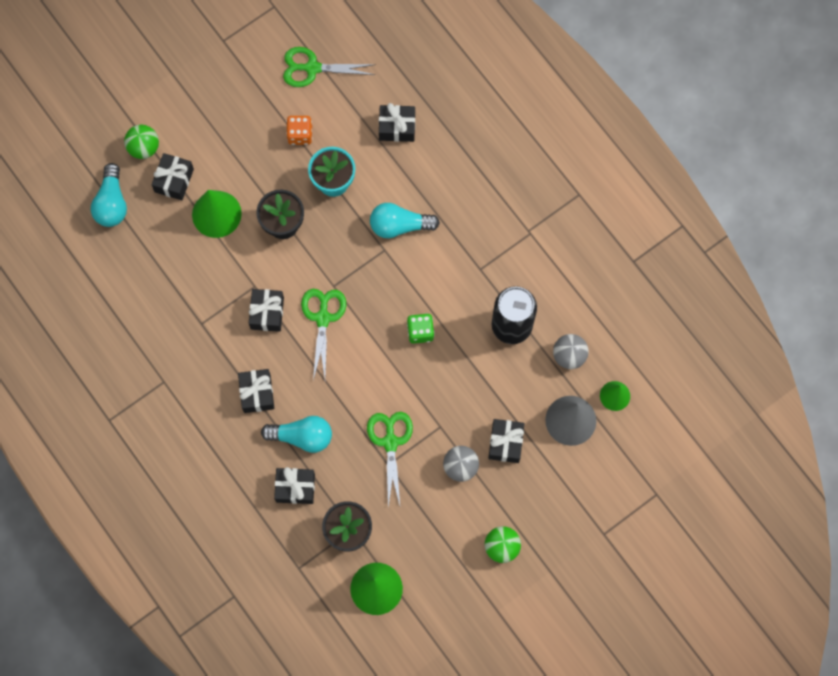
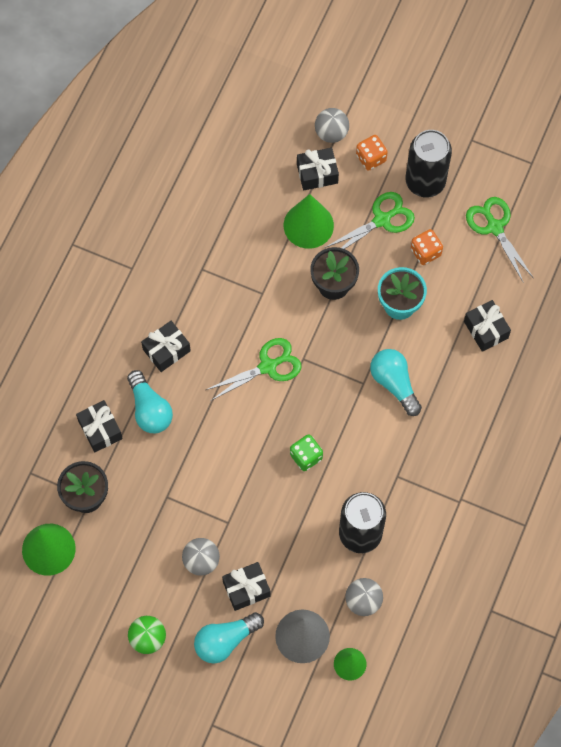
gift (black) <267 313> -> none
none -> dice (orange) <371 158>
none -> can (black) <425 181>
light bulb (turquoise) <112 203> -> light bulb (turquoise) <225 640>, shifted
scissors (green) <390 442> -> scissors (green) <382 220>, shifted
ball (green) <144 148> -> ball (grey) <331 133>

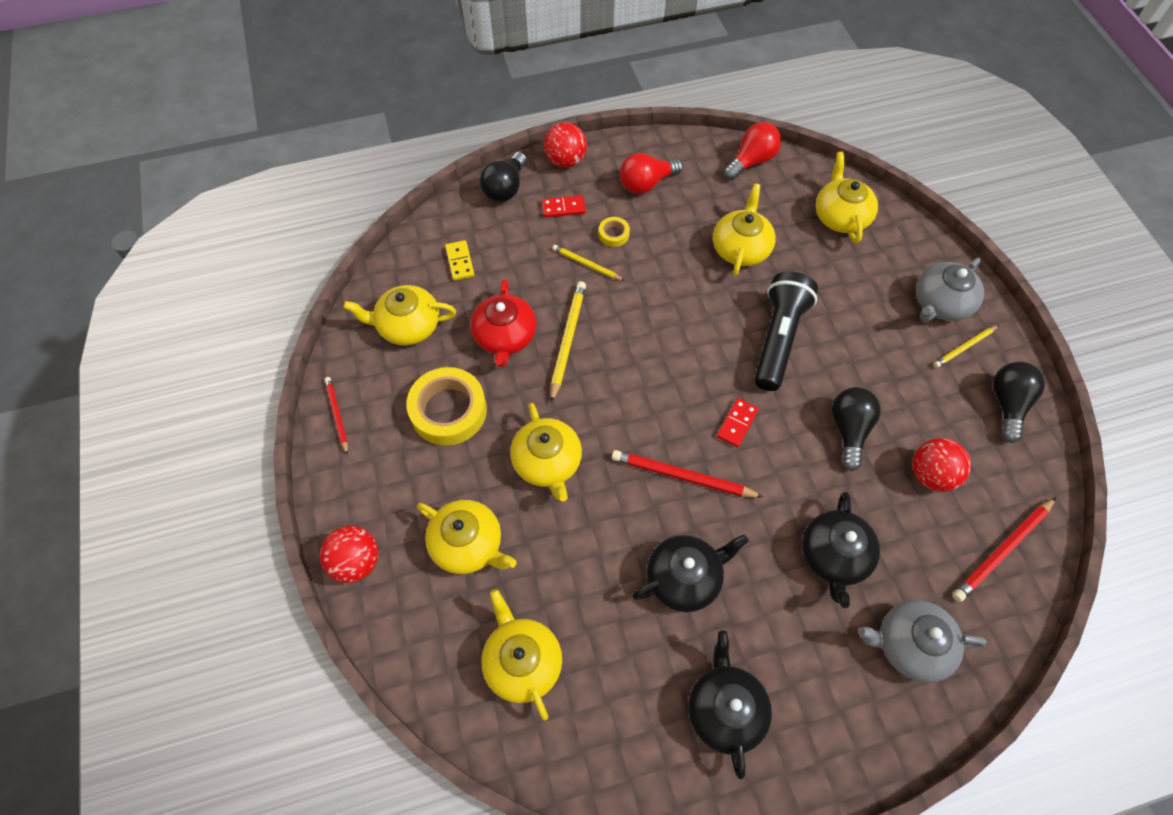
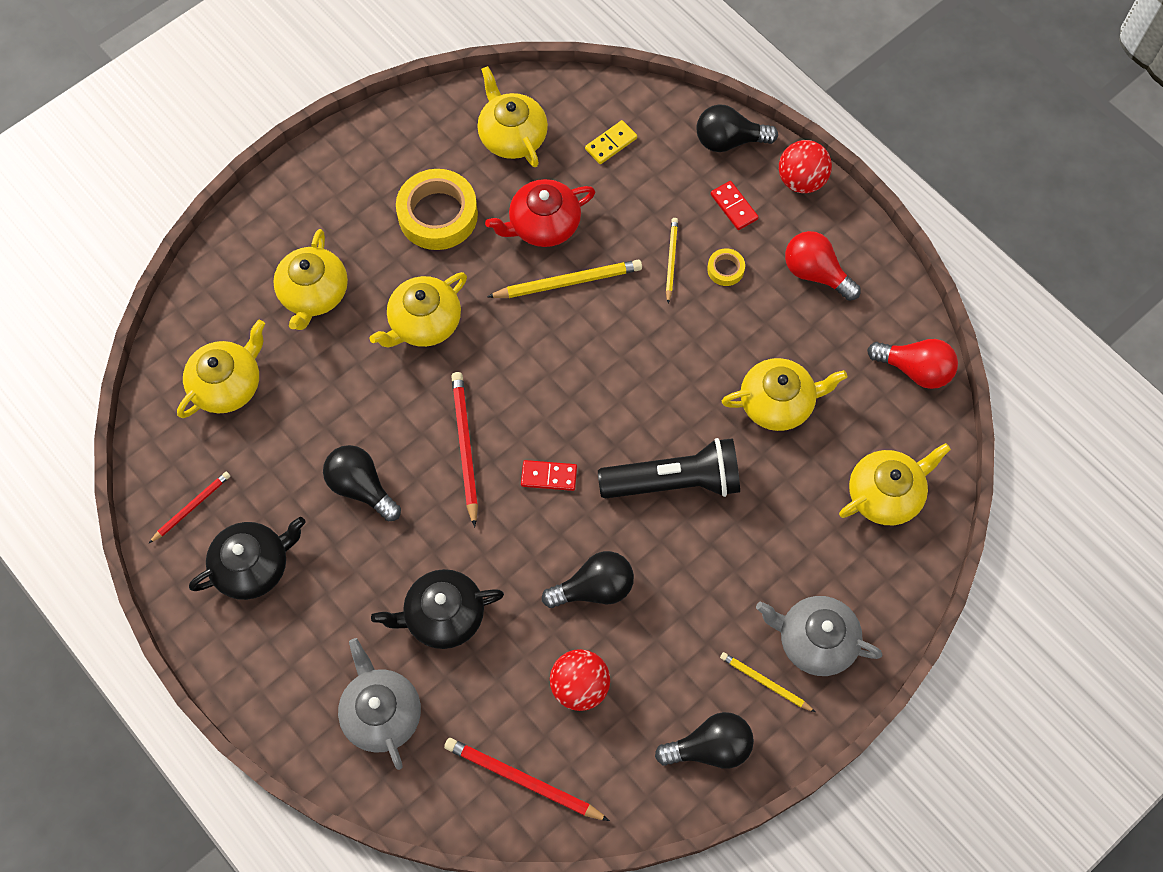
ball (red) <356 562> -> none
pencil (red) <337 415> -> pencil (red) <191 507>, shifted
teapot (black) <684 578> -> light bulb (black) <361 487>

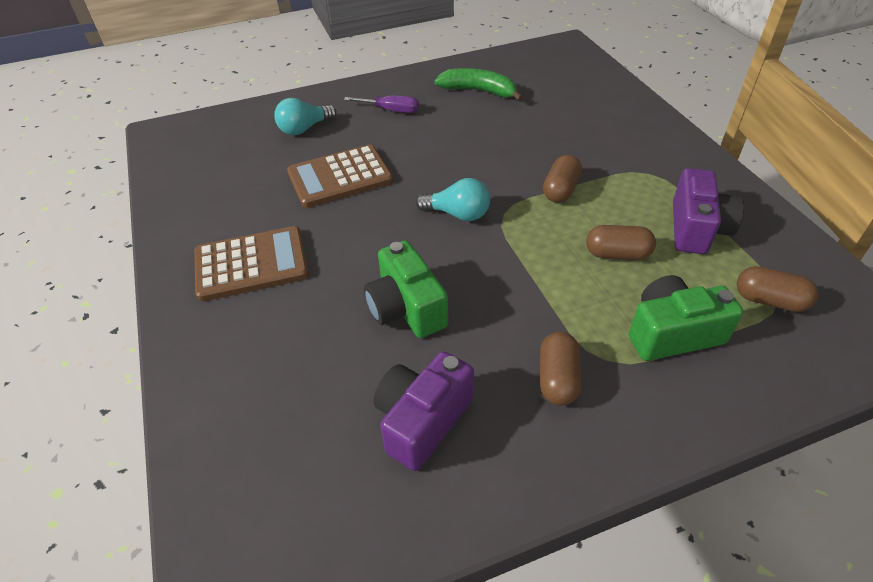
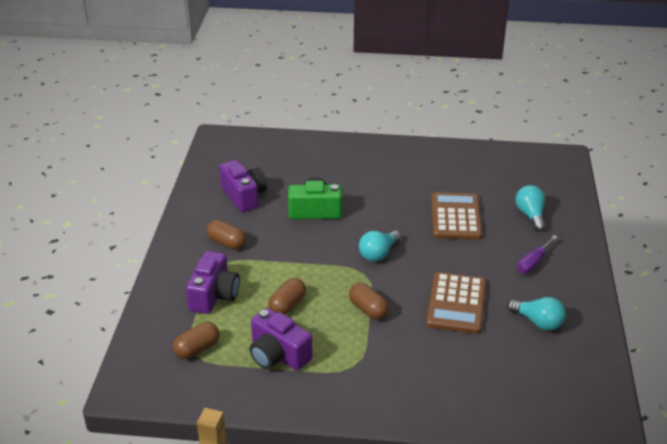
calculator (brown) <251 264> -> calculator (brown) <456 304>, shifted
banana (green) <479 91> -> light bulb (turquoise) <538 322>
camera (green) <672 333> -> camera (purple) <214 295>

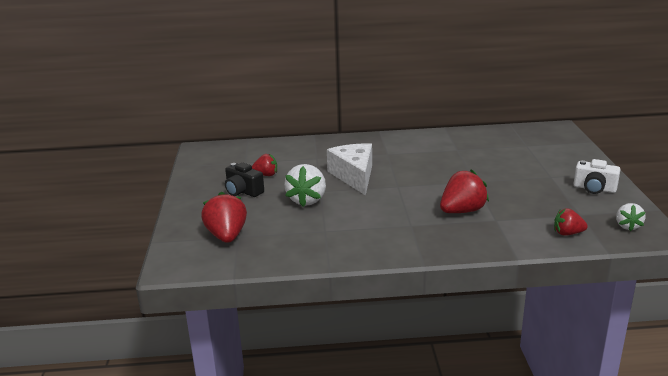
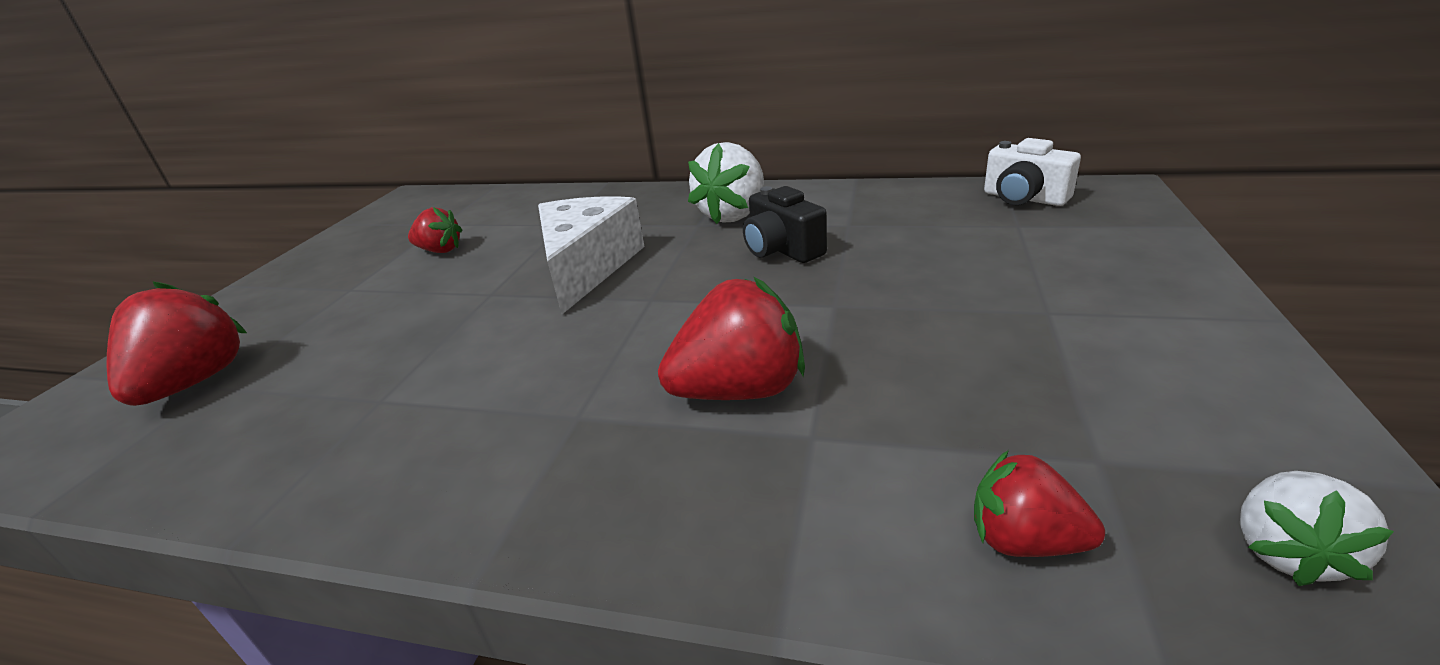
camera (black) <243 191> -> camera (black) <782 249>, shifted
strawberry (white) <307 200> -> strawberry (white) <733 215>, shifted
camera (white) <594 189> -> camera (white) <1024 198>, shifted

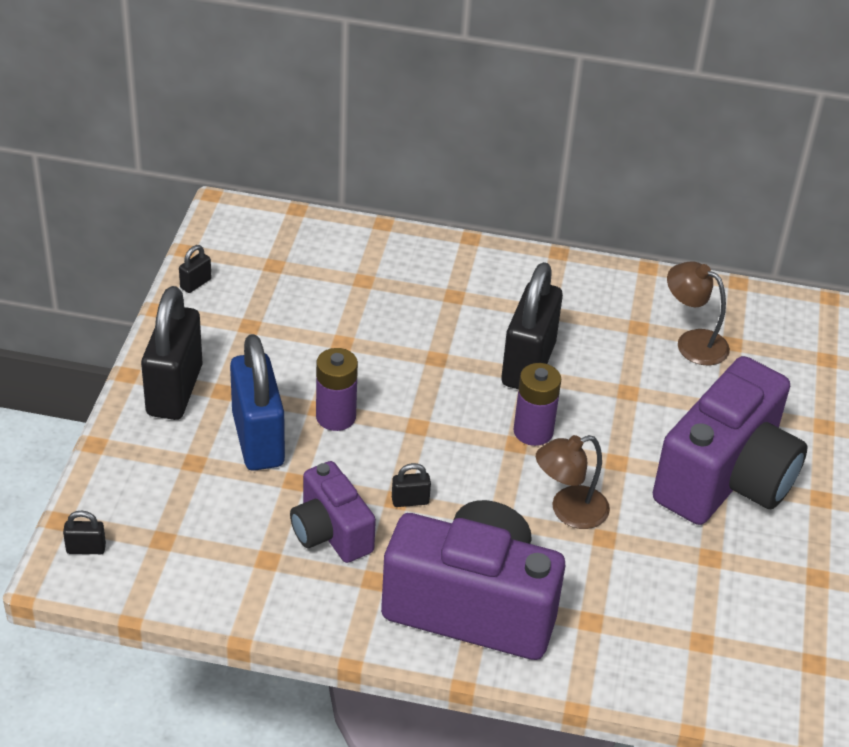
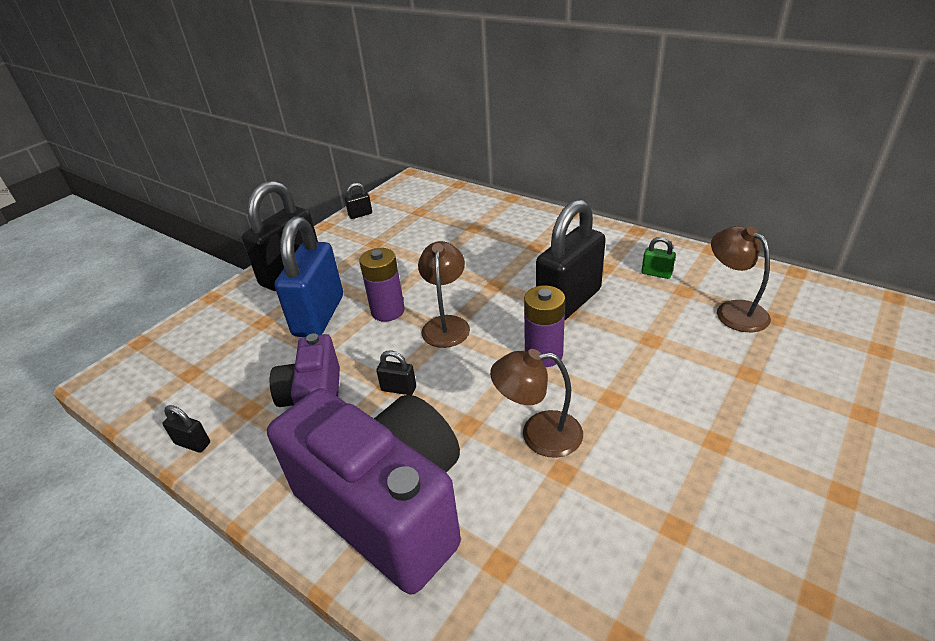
camera (purple) <726 479> -> none
none -> lamp (brown) <446 324>
none -> padlock (green) <656 274>
padlock (black) <86 548> -> padlock (black) <193 443>, shifted

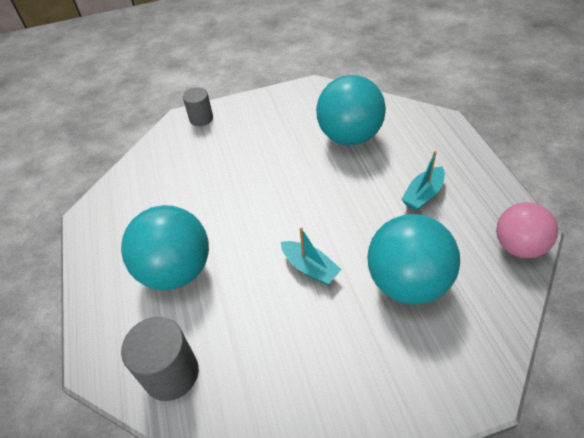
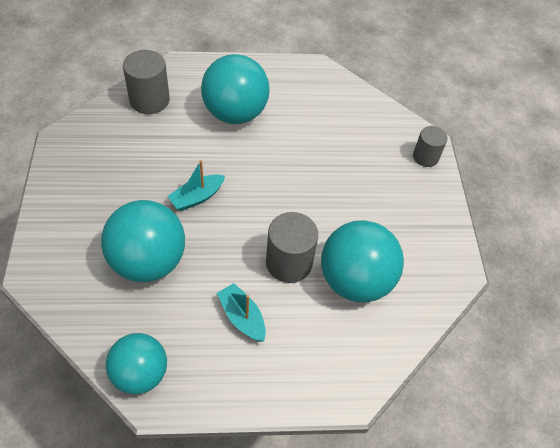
none -> cylinder (grey) <289 263>
ball (pink) <518 246> -> ball (turquoise) <140 374>

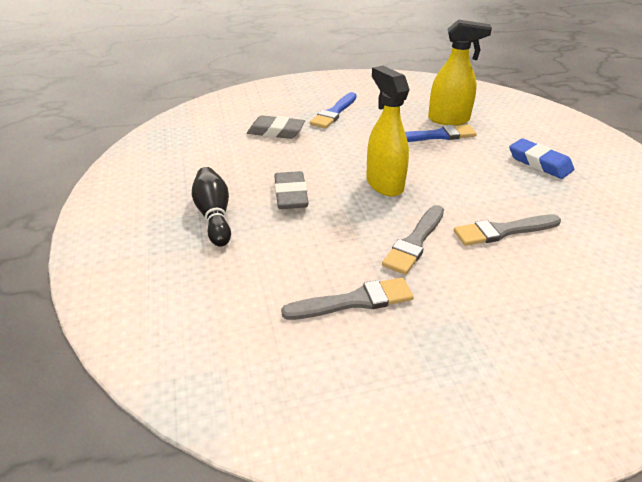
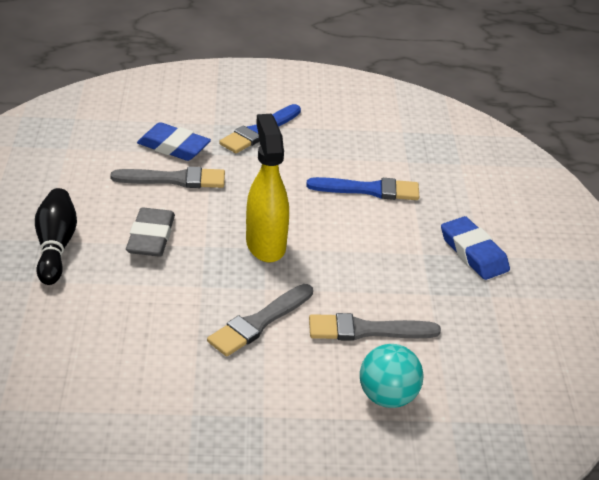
spray bottle (yellow) <449 119> -> none
none -> ball (turquoise) <387 397>
brush (grey) <354 301> -> brush (grey) <175 179>, shifted
eraser (grey) <276 132> -> eraser (blue) <173 147>

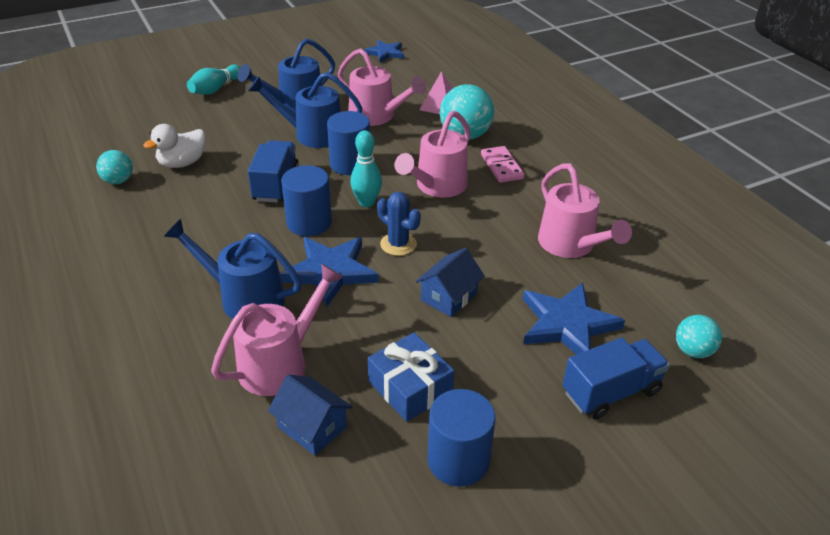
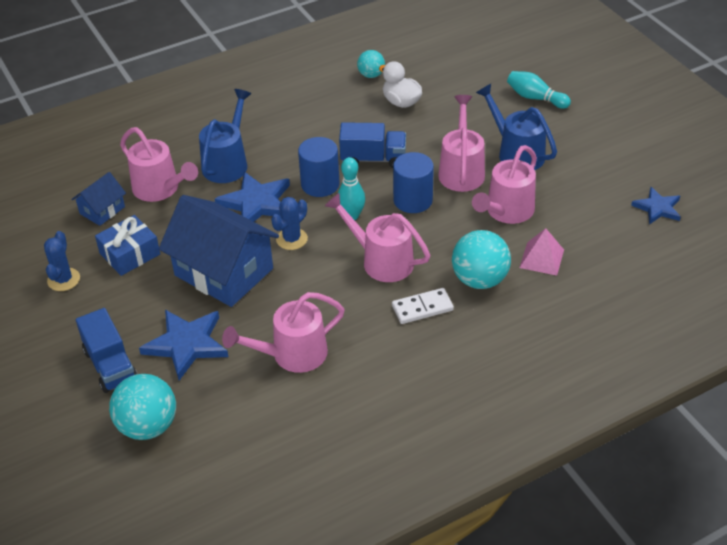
cylinder (blue) <458 460> -> cactus (blue) <63 279>
watering can (blue) <311 134> -> watering can (pink) <461 170>
domino (pink) <502 166> -> domino (white) <422 308>
house (blue) <449 297> -> house (blue) <224 272>, x2.06
ball (turquoise) <693 351> -> ball (turquoise) <148 426>, x1.73

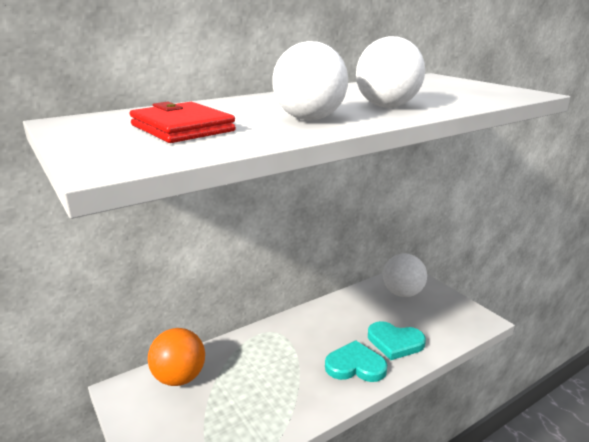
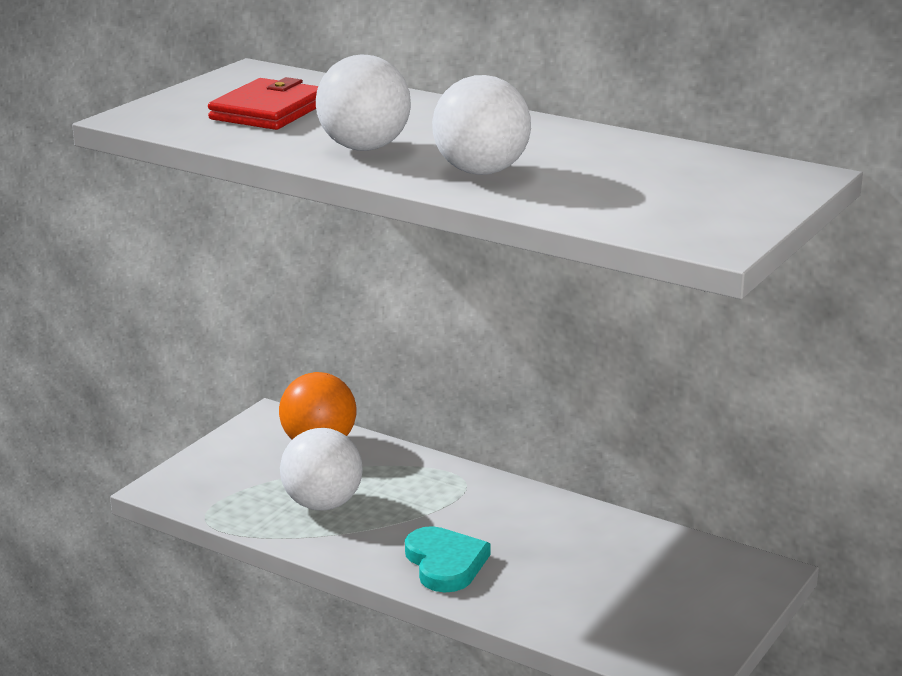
heart (turquoise) <395 342> -> none
ball (white) <402 293> -> ball (white) <322 504>, shifted

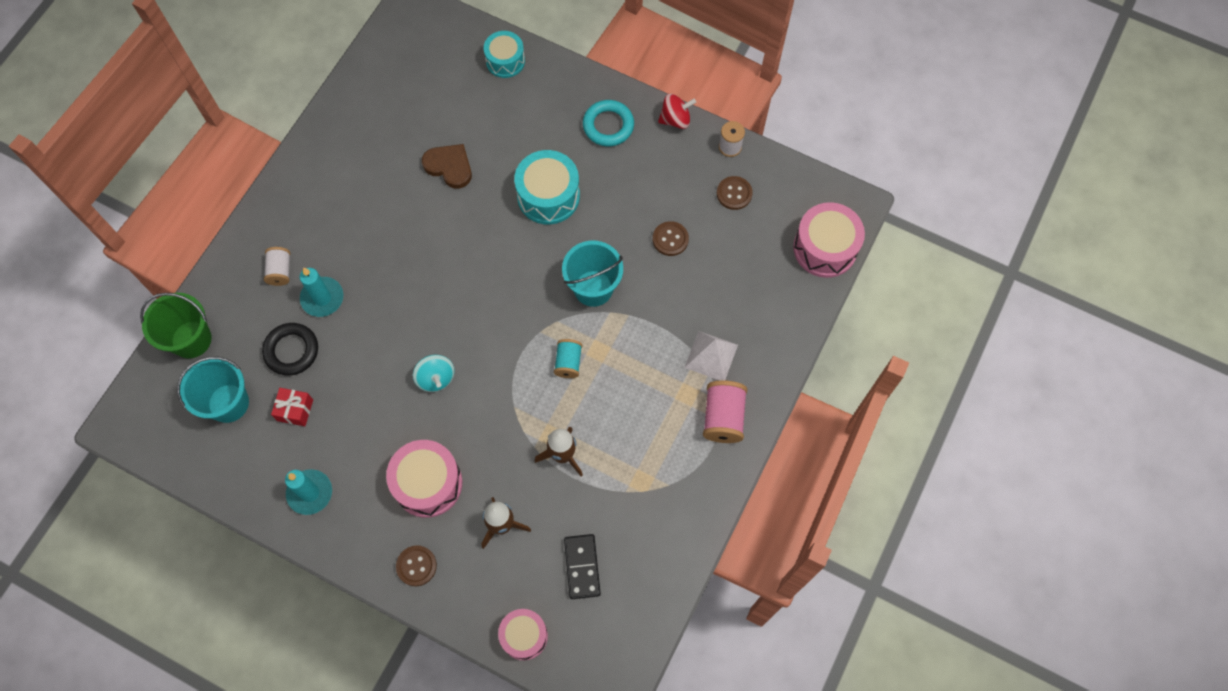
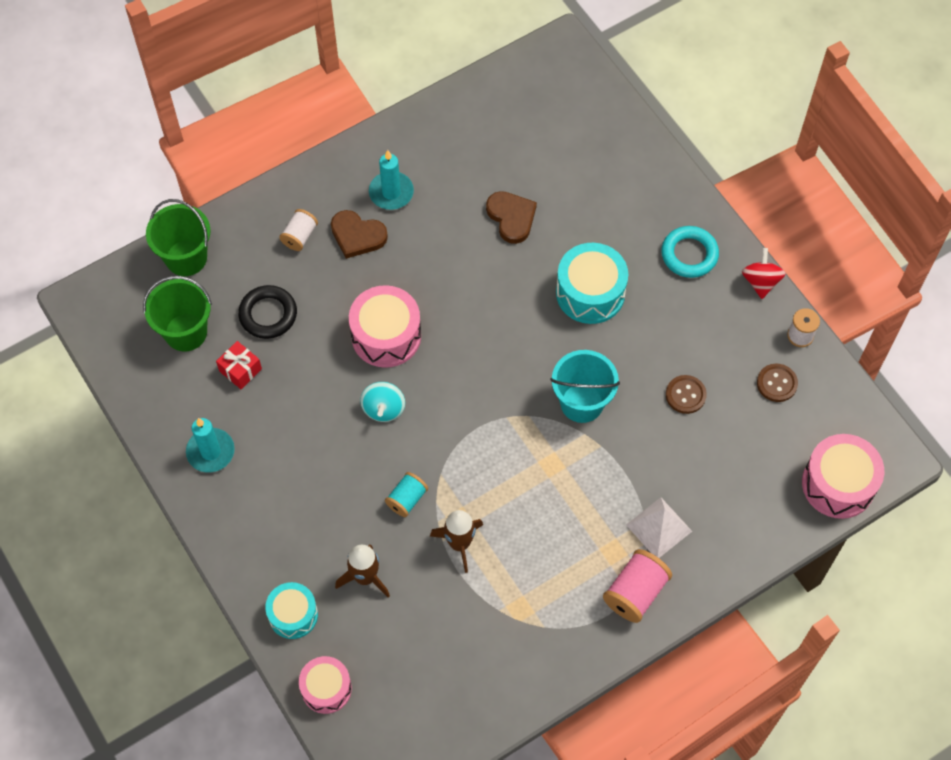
button (brown) <416 566> -> none
domino (black) <582 567> -> none
none -> heart (brown) <357 236>
candle (turquoise) <322 298> -> candle (turquoise) <391 192>, shifted
drum (pink) <428 483> -> drum (pink) <386 336>, shifted
drum (turquoise) <505 61> -> drum (turquoise) <293 615>, shifted
spool (turquoise) <568 362> -> spool (turquoise) <407 499>, shifted
bucket (turquoise) <228 403> -> bucket (green) <186 332>
spinning top (red) <675 119> -> spinning top (red) <760 281>, 105 degrees counterclockwise

